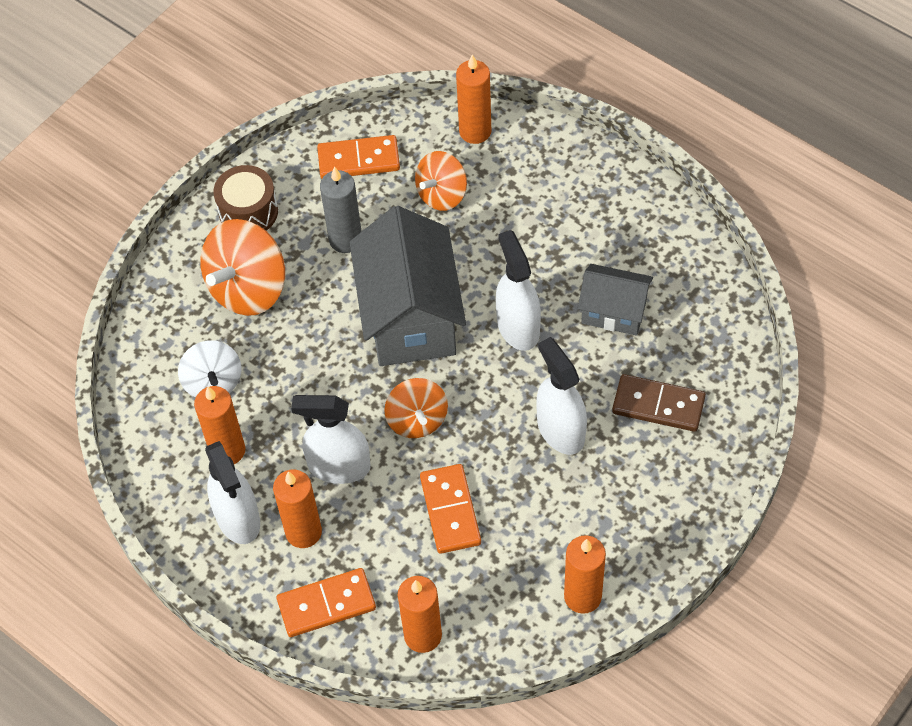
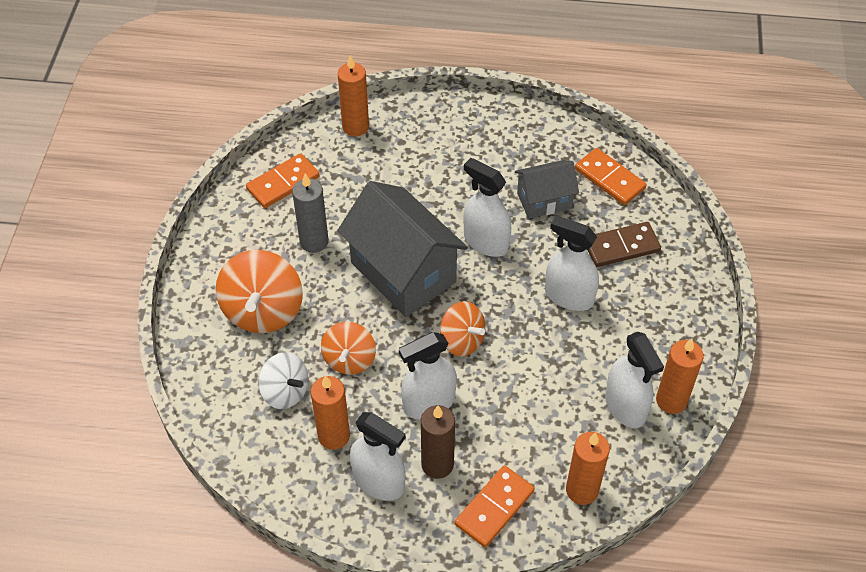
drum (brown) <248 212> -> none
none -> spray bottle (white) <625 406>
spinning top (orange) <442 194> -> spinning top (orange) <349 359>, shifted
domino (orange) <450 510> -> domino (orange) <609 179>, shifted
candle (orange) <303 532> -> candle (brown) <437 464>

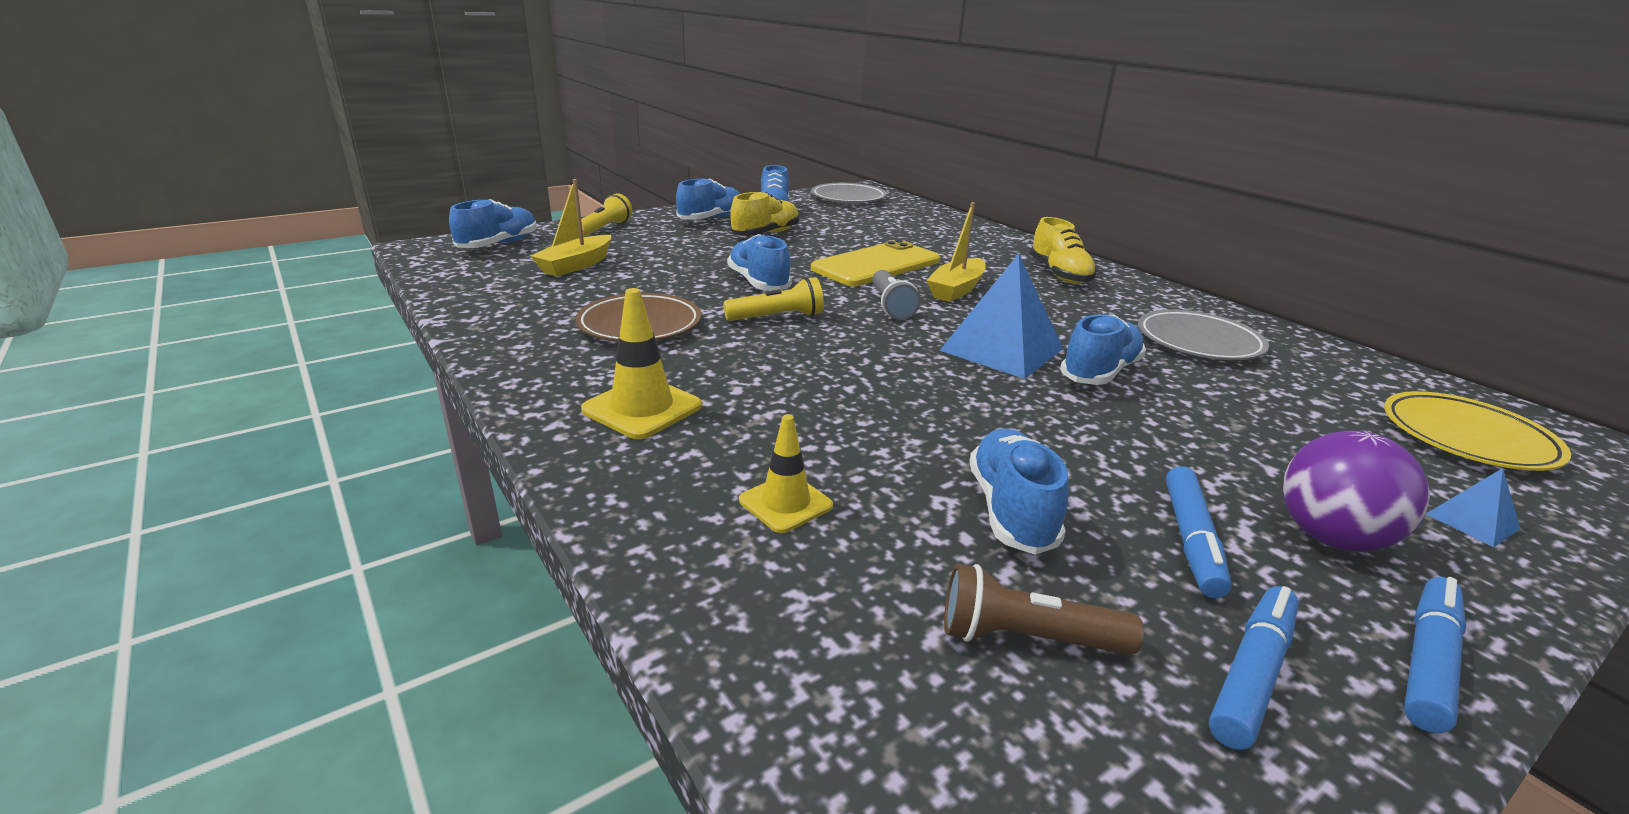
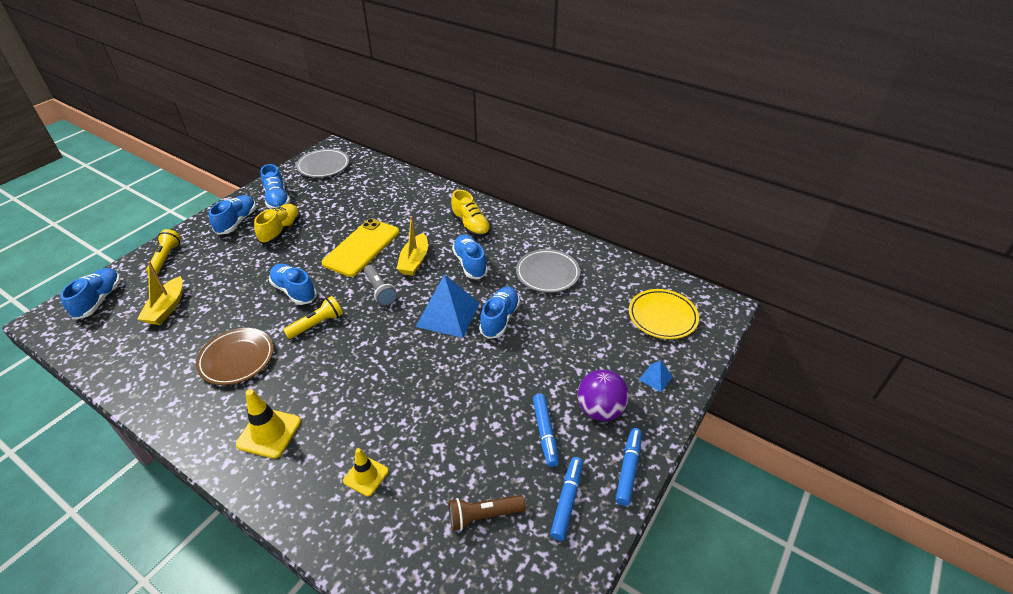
shoe (blue) <1011 510> -> shoe (blue) <470 264>, shifted

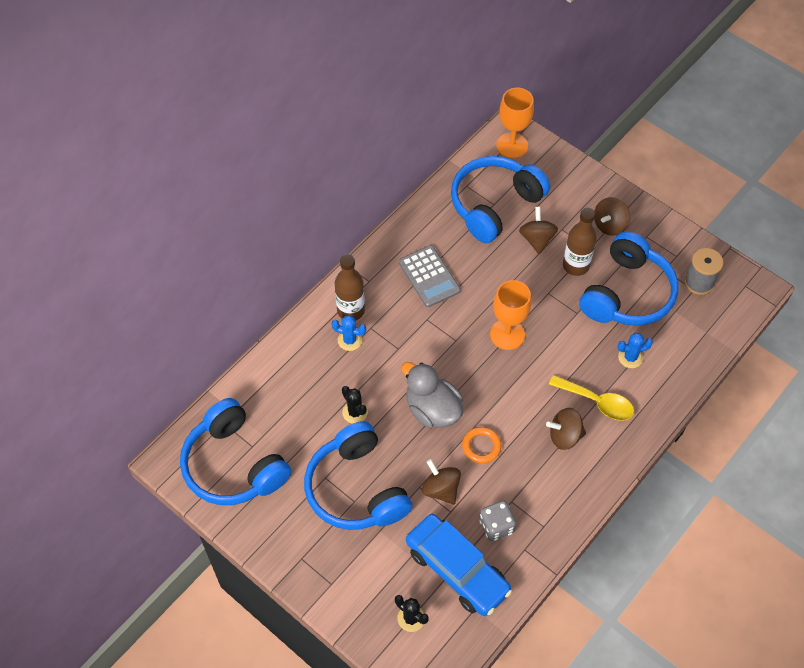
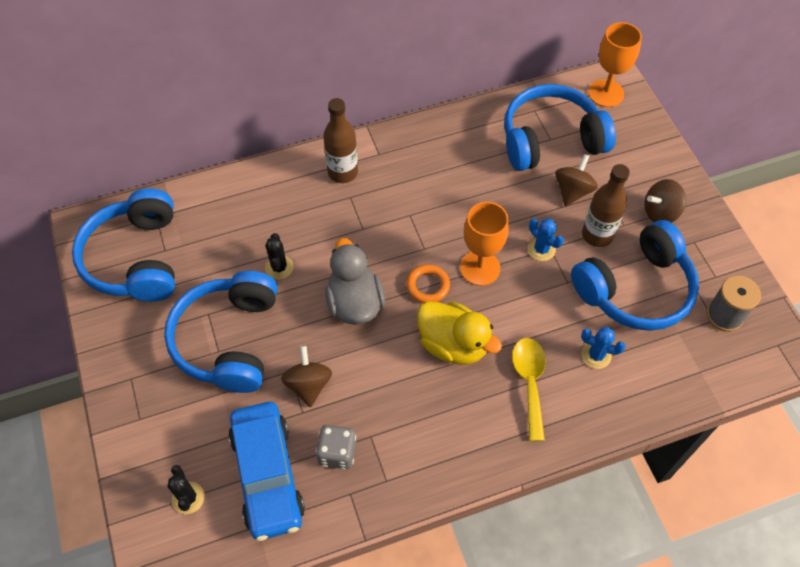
calculator (grey) <429 277> -> none
spinning top (brown) <564 436> -> none
none -> duck (yellow) <453 344>
cactus (blue) <349 340> -> cactus (blue) <541 249>, shifted
ring (orange) <481 446> -> ring (orange) <428 286>, shifted
spoon (yellow) <597 402> -> spoon (yellow) <529 382>, 150 degrees counterclockwise

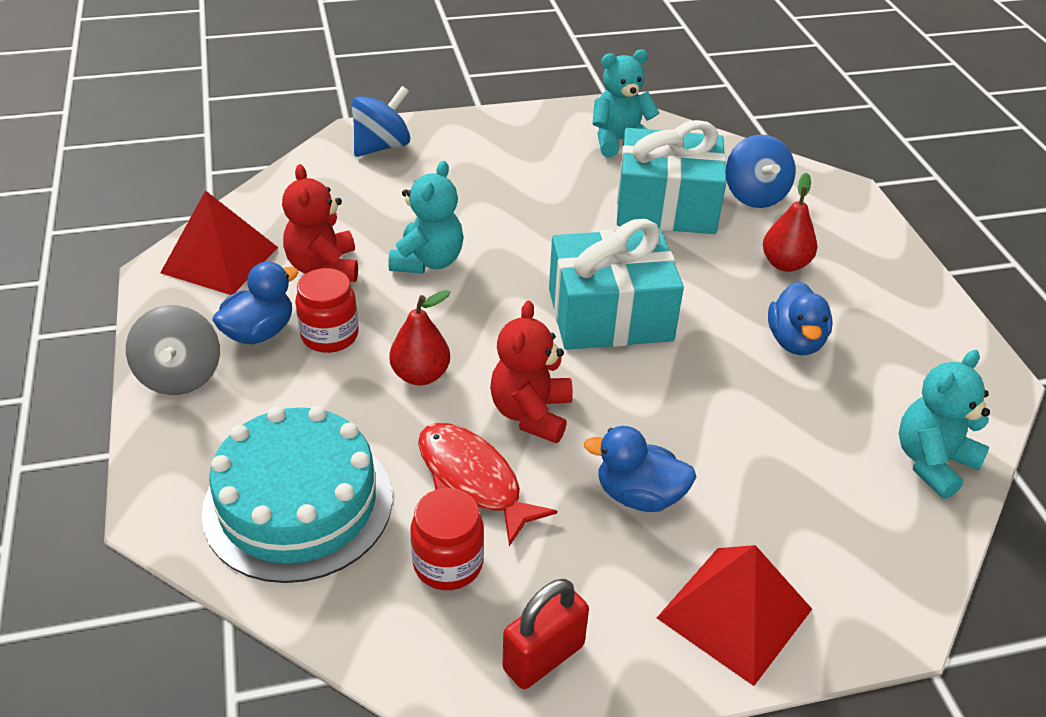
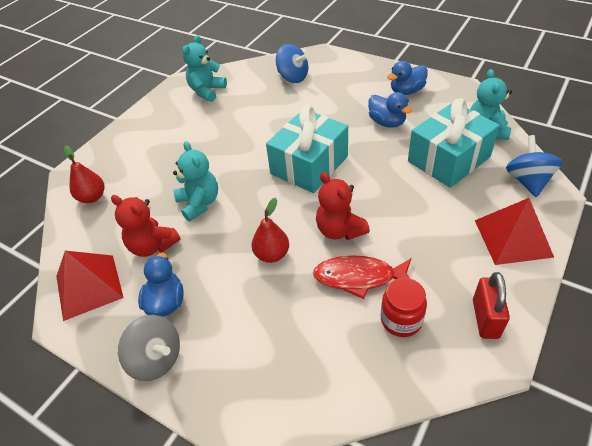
cake (turquoise) <298 504> -> none
jar (red) <330 335> -> none
spinning top (blue) <382 146> -> spinning top (blue) <527 181>, shifted
duck (blue) <639 495> -> duck (blue) <406 91>, shifted
gift (turquoise) <666 206> -> gift (turquoise) <448 159>, shifted
pear (red) <785 264> -> pear (red) <92 197>, shifted

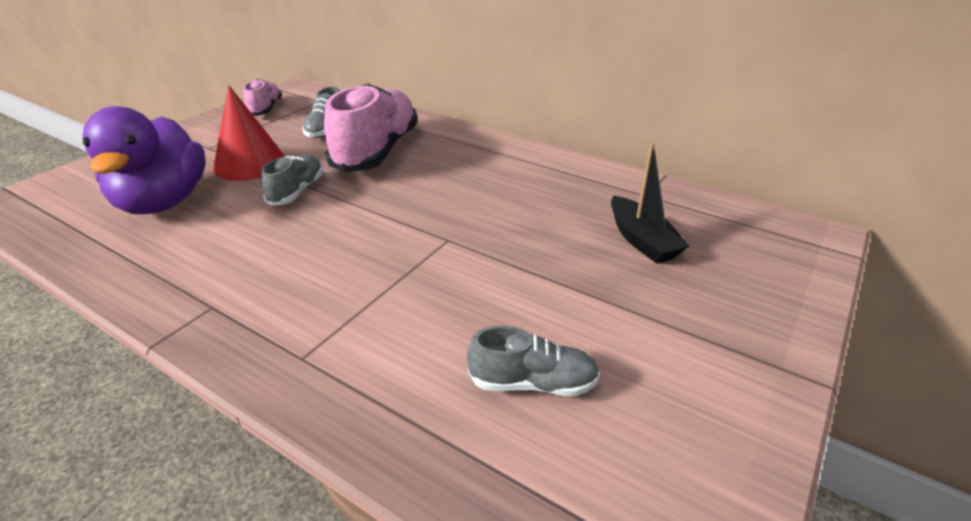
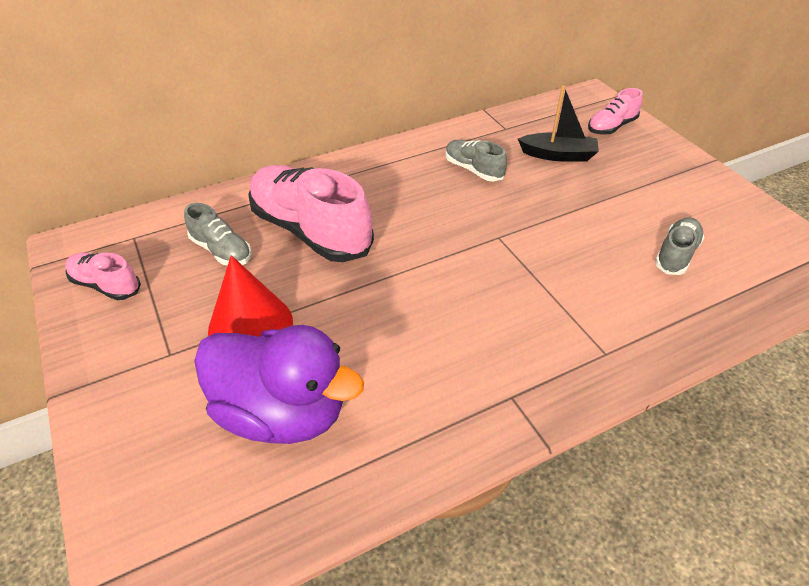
none -> shoe (pink) <611 127>
shoe (grey) <296 191> -> shoe (grey) <473 170>, shifted

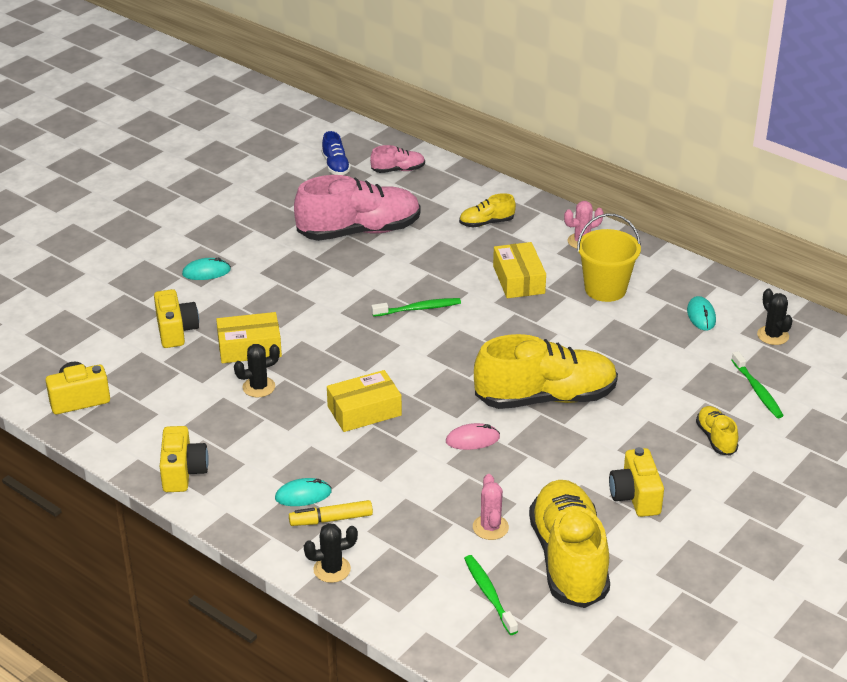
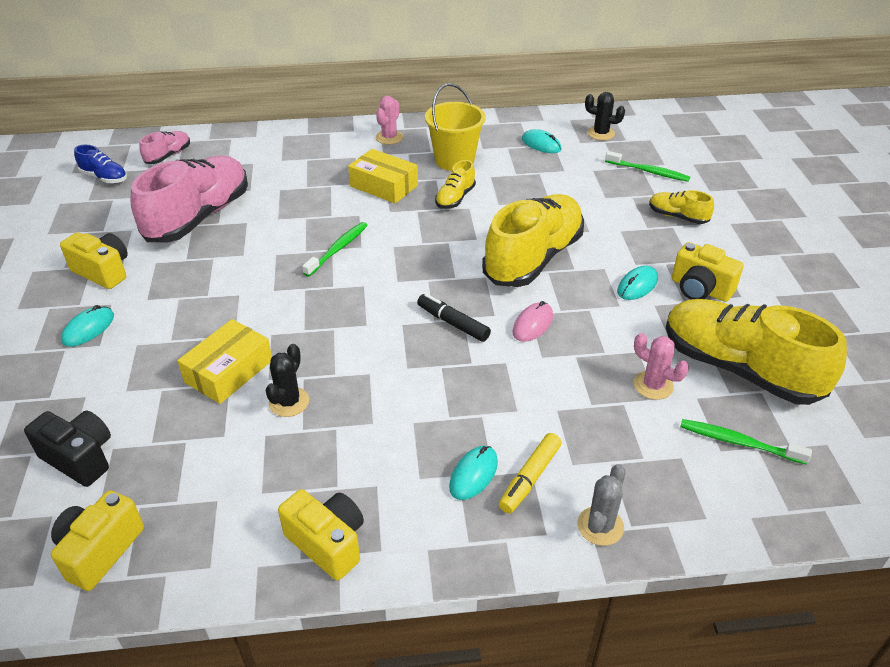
box (yellow) <364 411> -> none
none -> camera (black) <80 458>
none -> marker (black) <453 323>
none -> mouse (turquoise) <637 285>
camera (yellow) <176 331> -> camera (yellow) <103 271>, shifted
shoe (yellow) <486 223> -> shoe (yellow) <455 198>, shifted
cactus (black) <332 569> -> cactus (grey) <600 526>

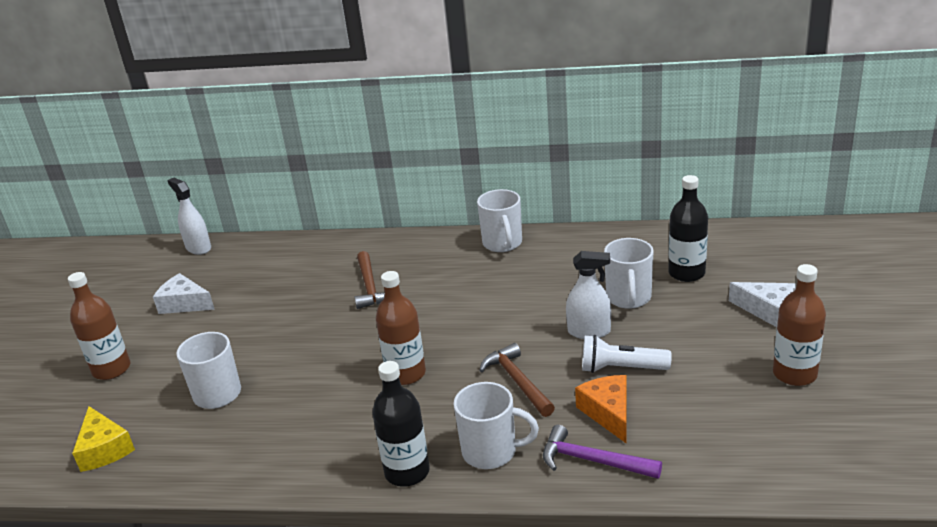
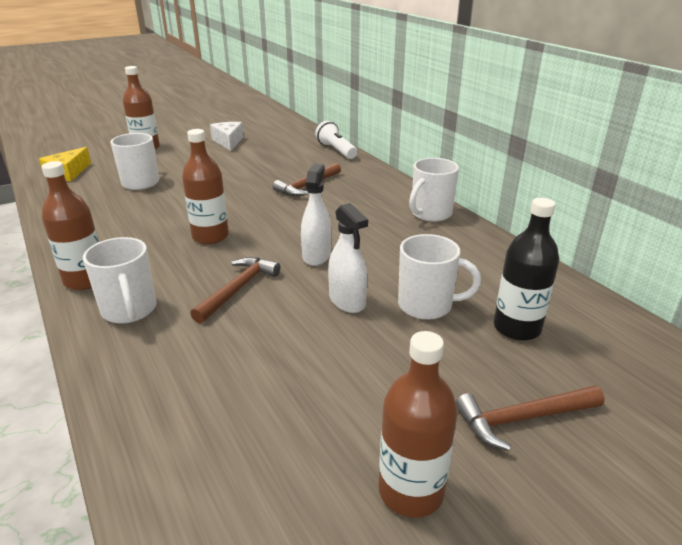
hammer (purple) <592 460> -> none
cheese (orange) <608 413> -> none
spray bottle (white) <198 248> -> spray bottle (white) <316 256>, shifted
flashlight (white) <620 368> -> flashlight (white) <336 150>, shifted
cheese (white) <768 310> -> hammer (brown) <522 419>
bottle (black) <407 472> -> bottle (brown) <85 280>
mug (white) <628 298> -> mug (white) <427 305>, 135 degrees counterclockwise

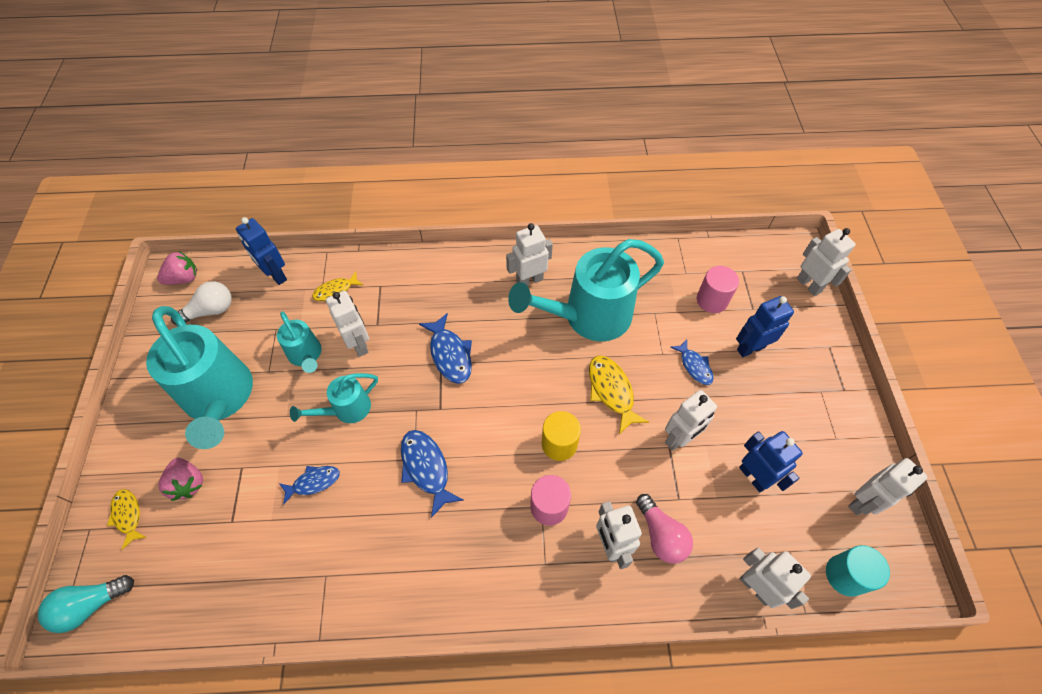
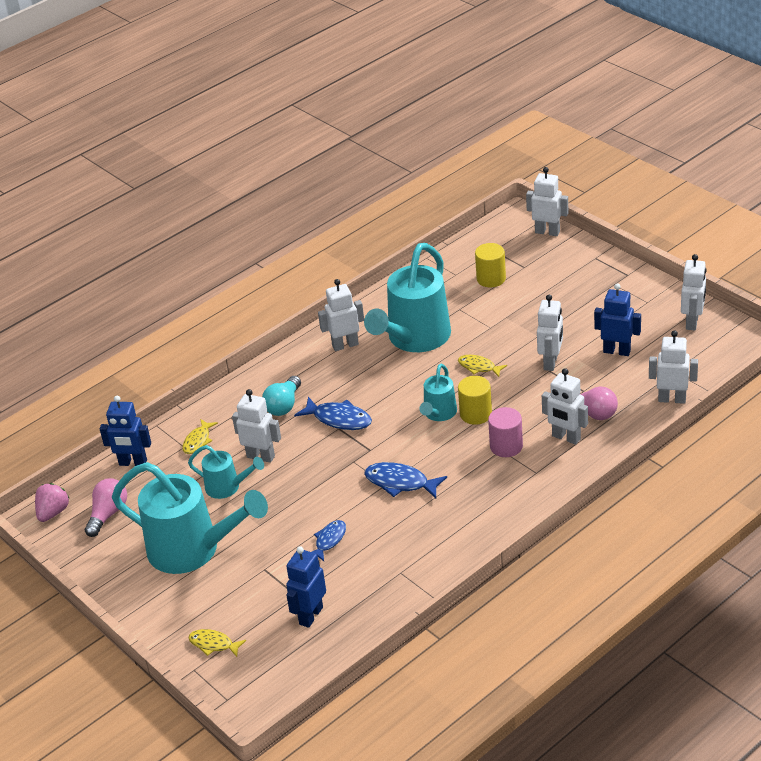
strawberry (pink) <188 483> -> none
fish (blue) <694 366> -> none
cylinder (turquoise) <845 575> -> none
light bulb (turquoise) <91 605> -> light bulb (turquoise) <284 405>, shifted
watering can (turquoise) <346 409> -> watering can (turquoise) <438 414>, shifted
robot (blue) <750 348> -> robot (blue) <310 615>, shifted
light bulb (white) <211 311> -> light bulb (pink) <108 514>
cylinder (pink) <712 300> -> cylinder (yellow) <491 279>
robot (white) <529 280> -> robot (white) <345 345>, 45 degrees clockwise
fish (yellow) <611 391> -> fish (yellow) <479 367>, x0.65

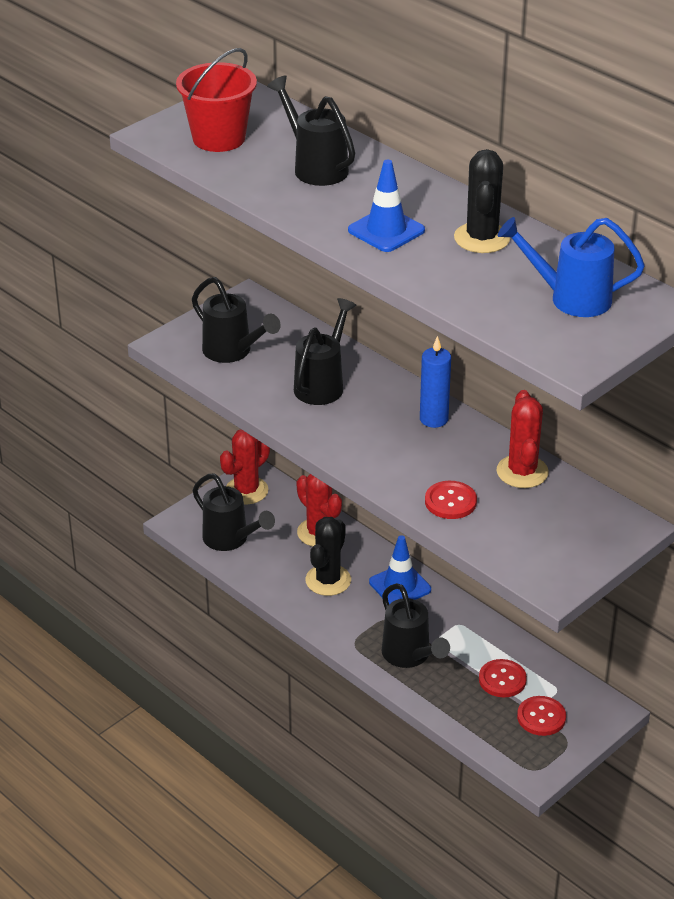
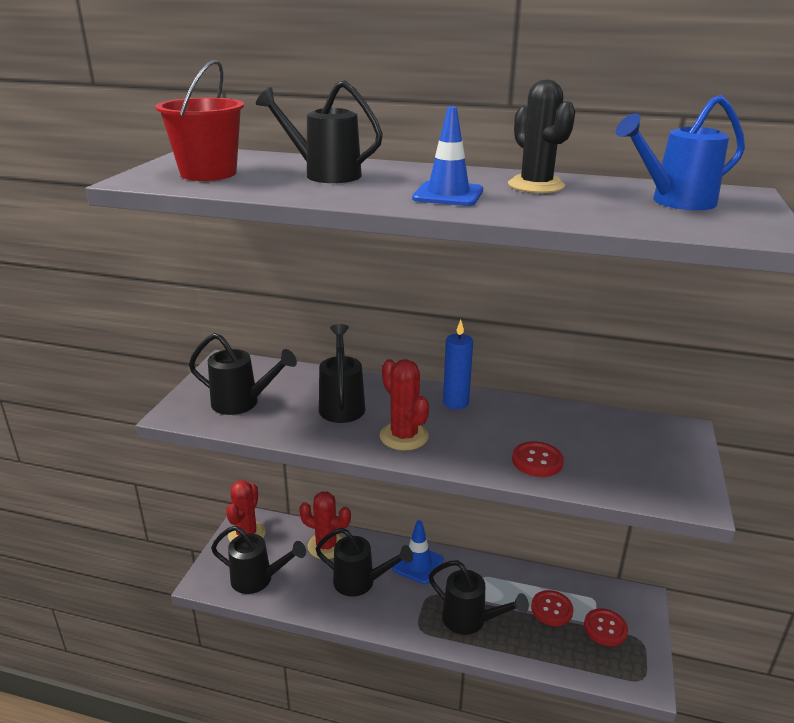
cactus (red) <522 472> -> cactus (red) <404 436>, shifted
cactus (black) <328 580> -> watering can (black) <360 582>

